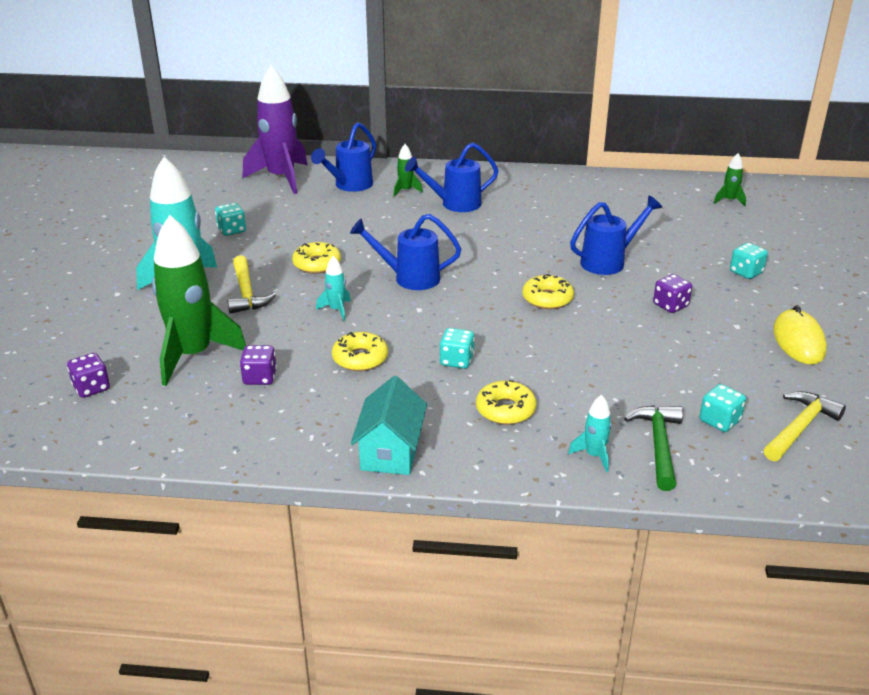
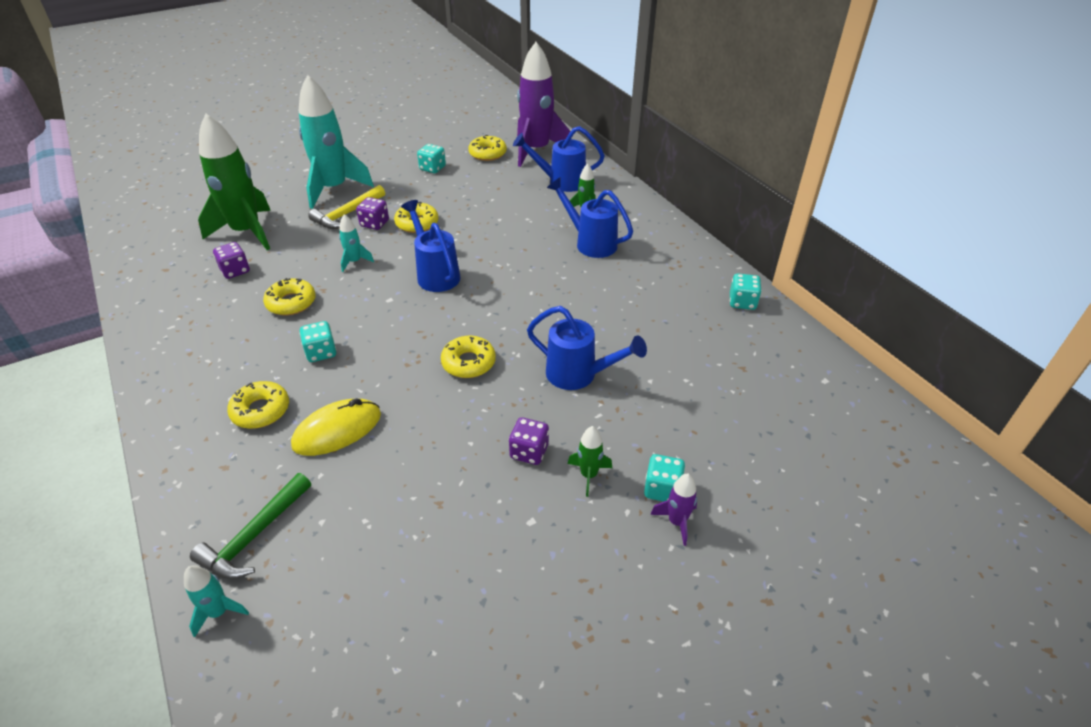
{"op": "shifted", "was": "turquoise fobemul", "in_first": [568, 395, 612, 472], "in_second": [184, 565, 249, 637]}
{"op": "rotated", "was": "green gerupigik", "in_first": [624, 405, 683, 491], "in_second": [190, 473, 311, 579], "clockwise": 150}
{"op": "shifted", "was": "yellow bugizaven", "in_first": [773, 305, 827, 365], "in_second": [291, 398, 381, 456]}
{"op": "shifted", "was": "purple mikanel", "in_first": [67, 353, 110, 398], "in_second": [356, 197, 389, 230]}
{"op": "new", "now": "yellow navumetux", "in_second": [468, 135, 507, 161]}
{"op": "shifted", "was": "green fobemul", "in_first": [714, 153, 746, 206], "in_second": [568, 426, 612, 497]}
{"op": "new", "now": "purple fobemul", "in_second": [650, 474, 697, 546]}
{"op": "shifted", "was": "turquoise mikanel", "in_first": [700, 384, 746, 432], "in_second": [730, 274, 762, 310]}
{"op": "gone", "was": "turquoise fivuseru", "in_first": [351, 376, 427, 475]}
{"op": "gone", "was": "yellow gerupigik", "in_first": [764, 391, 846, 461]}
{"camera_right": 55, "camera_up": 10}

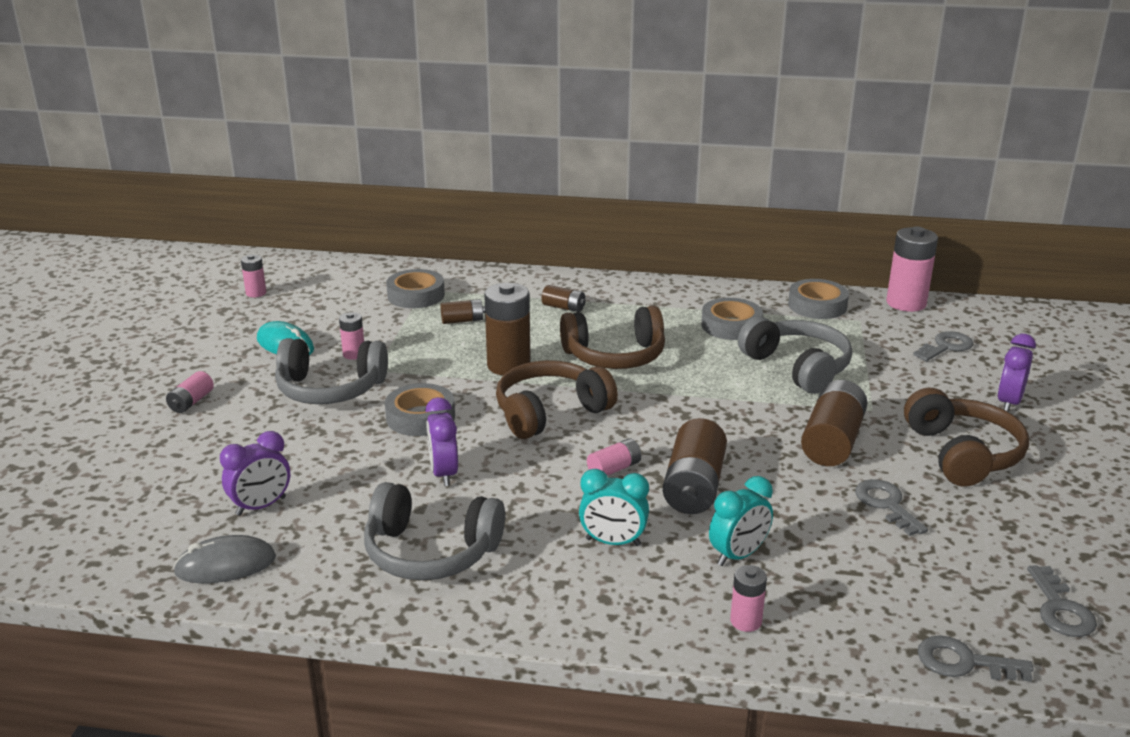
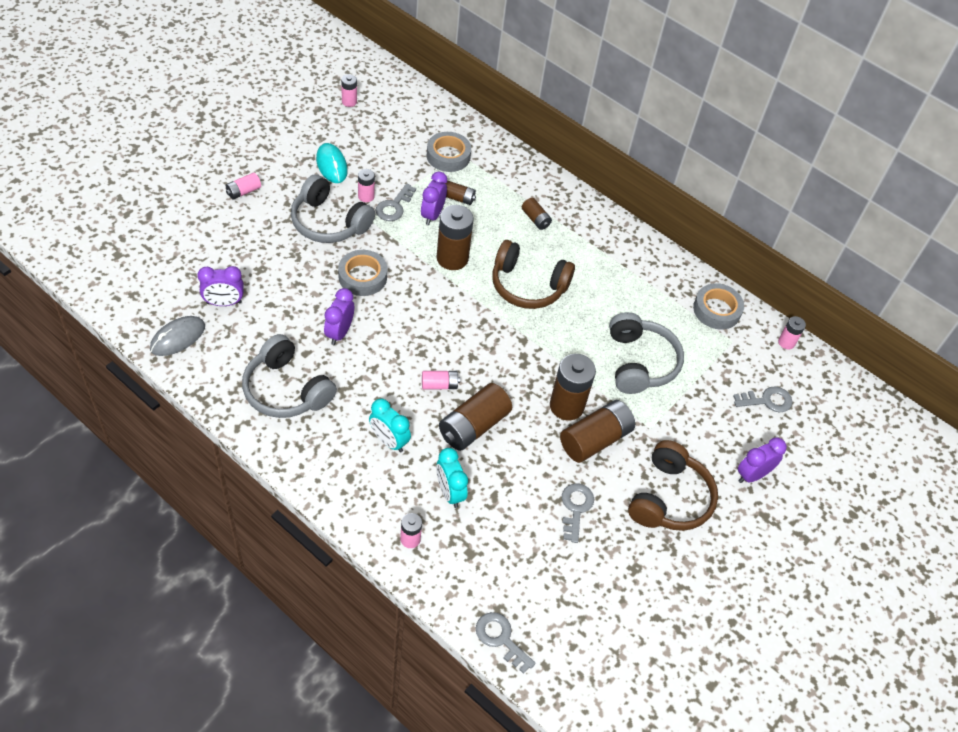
{"op": "rotated", "was": "grey bugizaven", "in_first": [173, 535, 276, 583], "in_second": [150, 316, 205, 356], "clockwise": -60}
{"op": "shifted", "was": "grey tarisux", "in_first": [1027, 565, 1097, 637], "in_second": [375, 183, 416, 221]}
{"op": "new", "now": "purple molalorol", "in_second": [421, 171, 447, 225]}
{"op": "rotated", "was": "turquoise molalorol", "in_first": [709, 476, 773, 566], "in_second": [436, 448, 468, 508], "clockwise": 75}
{"op": "new", "now": "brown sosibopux", "in_second": [550, 354, 596, 420]}
{"op": "scaled", "was": "pink sosibopux", "in_first": [886, 227, 938, 312], "in_second": [778, 316, 806, 350], "ratio": 0.52}
{"op": "gone", "was": "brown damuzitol", "in_first": [496, 360, 618, 439]}
{"op": "gone", "was": "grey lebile", "in_first": [701, 298, 763, 340]}
{"camera_right": 25, "camera_up": 25}

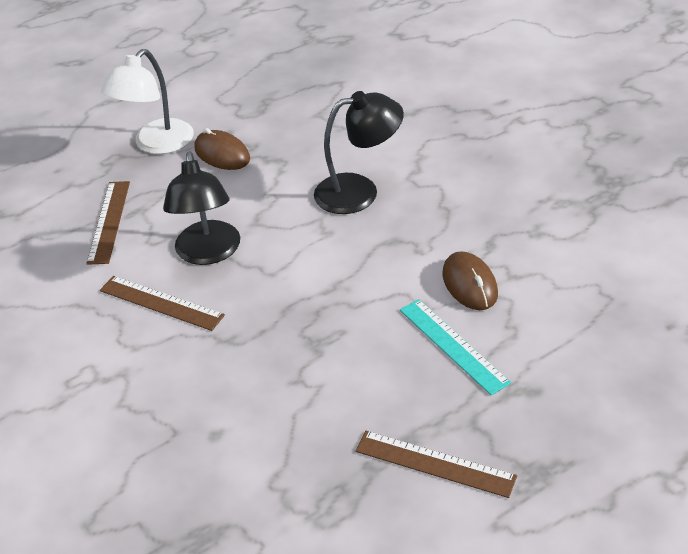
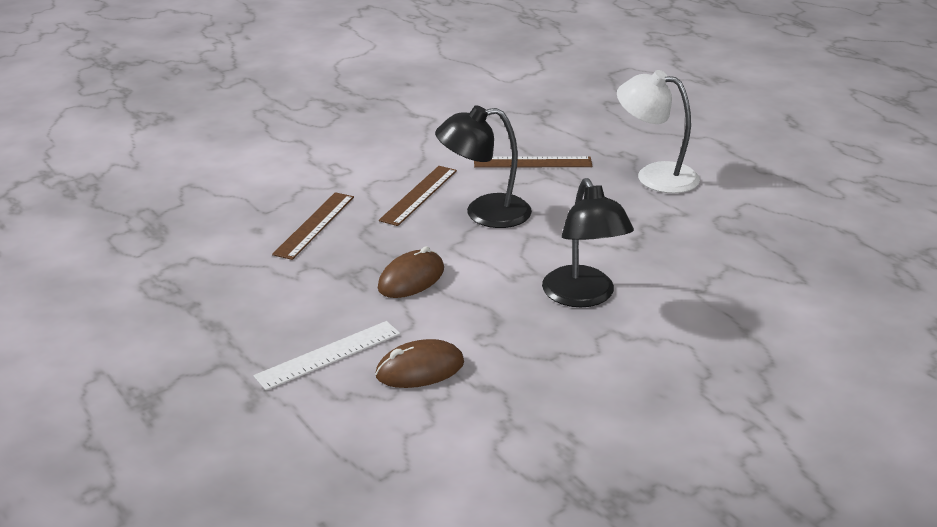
{"op": "repainted", "was": "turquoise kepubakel", "now": "white kepubakel", "in_first": [400, 299, 511, 395], "in_second": [253, 321, 400, 391]}
{"op": "shifted", "was": "brown kepubakel", "in_first": [355, 431, 517, 498], "in_second": [272, 192, 354, 260]}
{"op": "shifted", "was": "brown bugizaven", "in_first": [194, 128, 250, 170], "in_second": [378, 246, 444, 298]}
{"camera_right": 85, "camera_up": -10}

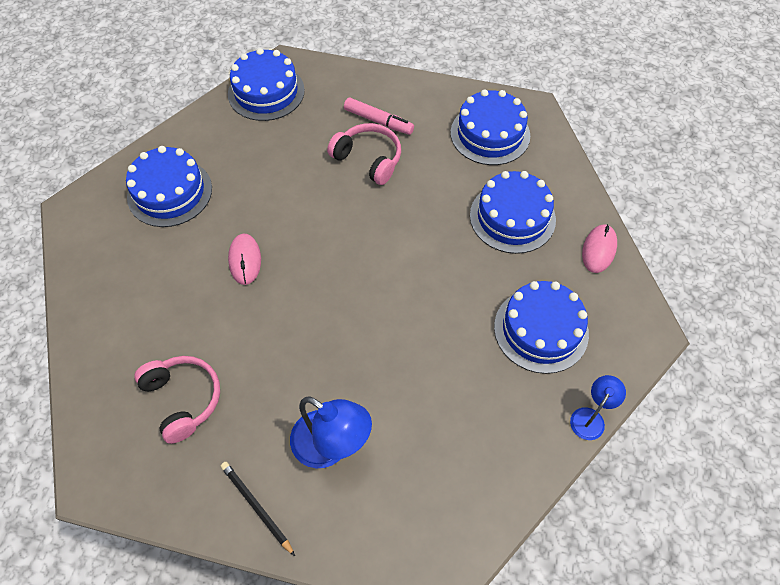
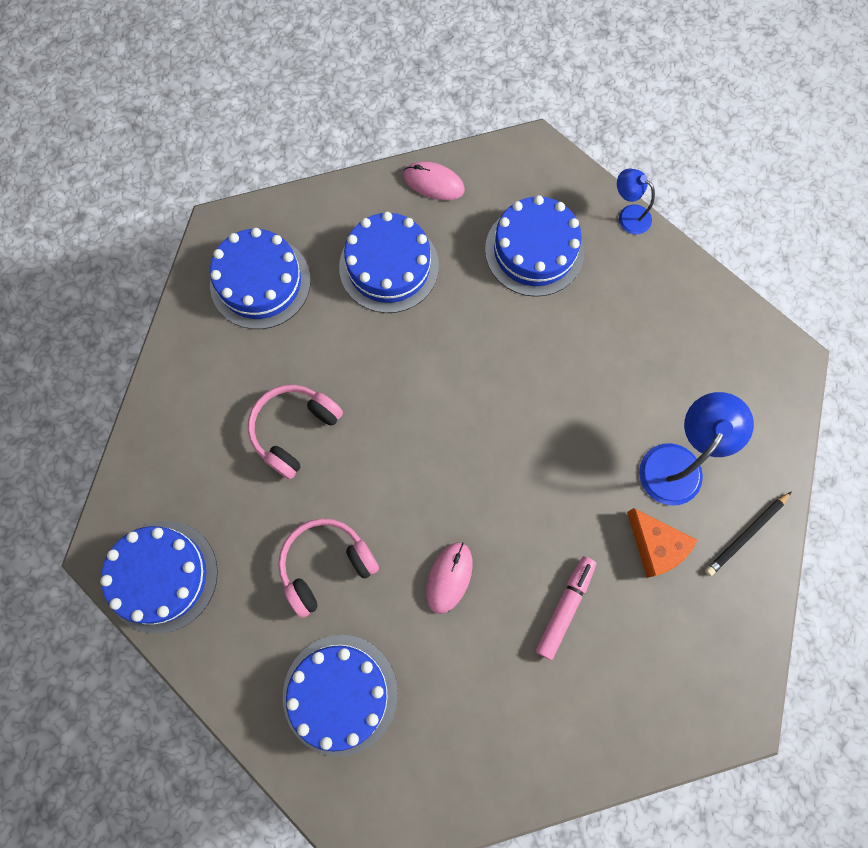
{"op": "shifted", "was": "pink damuzitol", "in_first": [134, 356, 220, 444], "in_second": [278, 518, 379, 618]}
{"op": "rotated", "was": "pink bugizaven", "in_first": [228, 234, 261, 285], "in_second": [426, 542, 473, 614], "clockwise": -60}
{"op": "shifted", "was": "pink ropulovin", "in_first": [344, 97, 414, 135], "in_second": [536, 556, 596, 660]}
{"op": "new", "now": "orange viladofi", "in_second": [627, 508, 698, 578]}
{"camera_right": -90, "camera_up": 15}

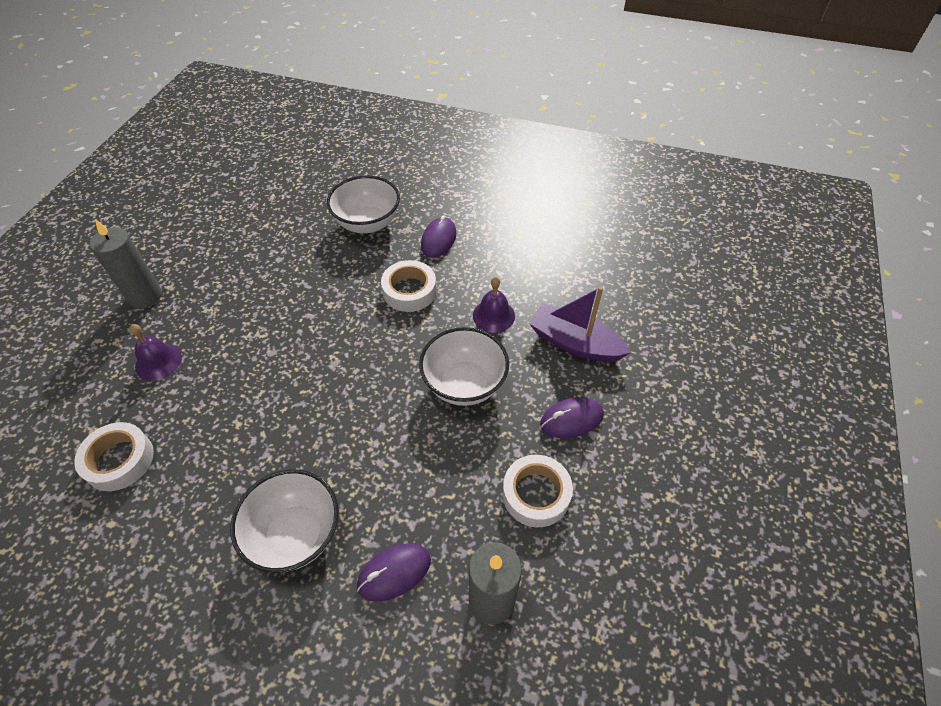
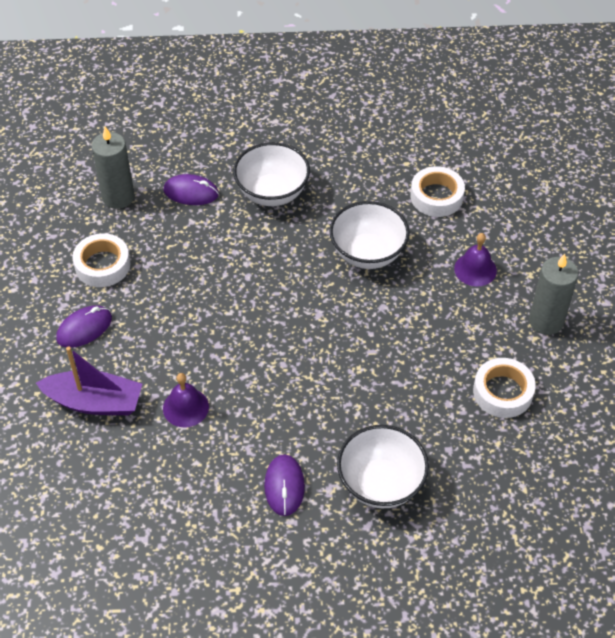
{"op": "rotated", "was": "purple bugizaven", "in_first": [357, 543, 431, 602], "in_second": [163, 174, 219, 205], "clockwise": 60}
{"op": "shifted", "was": "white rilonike", "in_first": [419, 327, 509, 406], "in_second": [329, 201, 409, 269]}
{"op": "shifted", "was": "white lebile", "in_first": [381, 260, 437, 312], "in_second": [473, 358, 536, 418]}
{"camera_right": 160, "camera_up": 0}

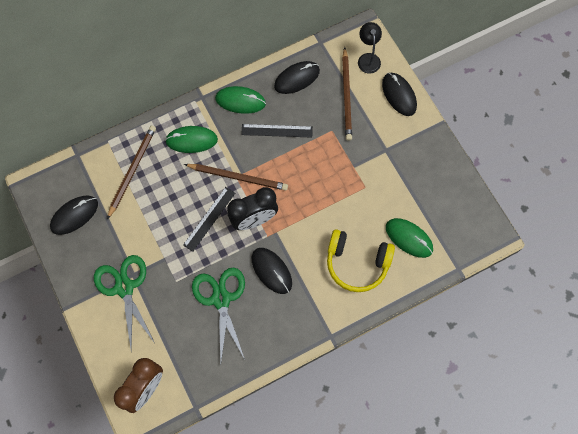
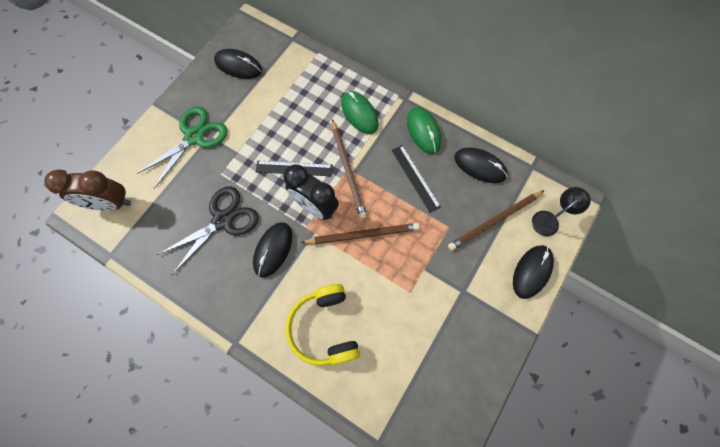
{"op": "repainted", "was": "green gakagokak", "now": "black gakagokak", "in_first": [192, 267, 245, 362], "in_second": [157, 187, 259, 274]}
{"op": "shifted", "was": "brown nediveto", "in_first": [107, 125, 156, 219], "in_second": [301, 223, 420, 244]}
{"op": "gone", "was": "green bugizaven", "in_first": [386, 218, 433, 258]}
{"camera_right": 60, "camera_up": 0}

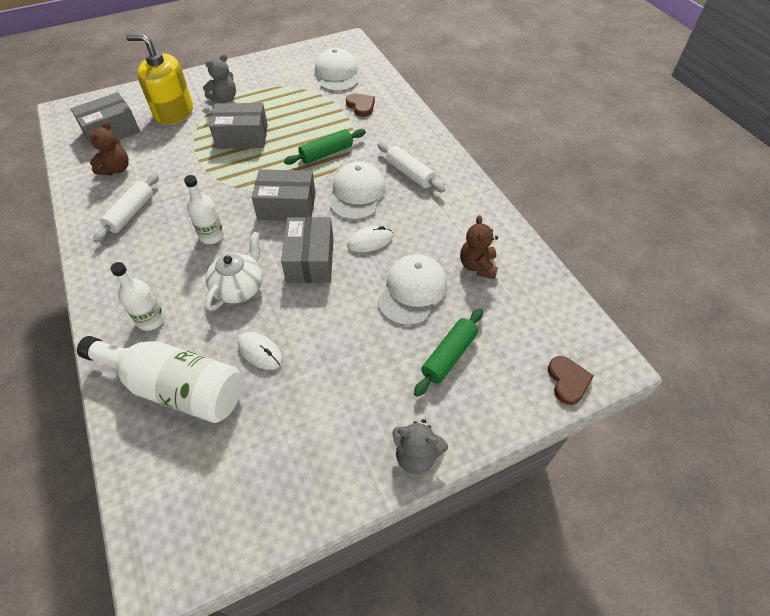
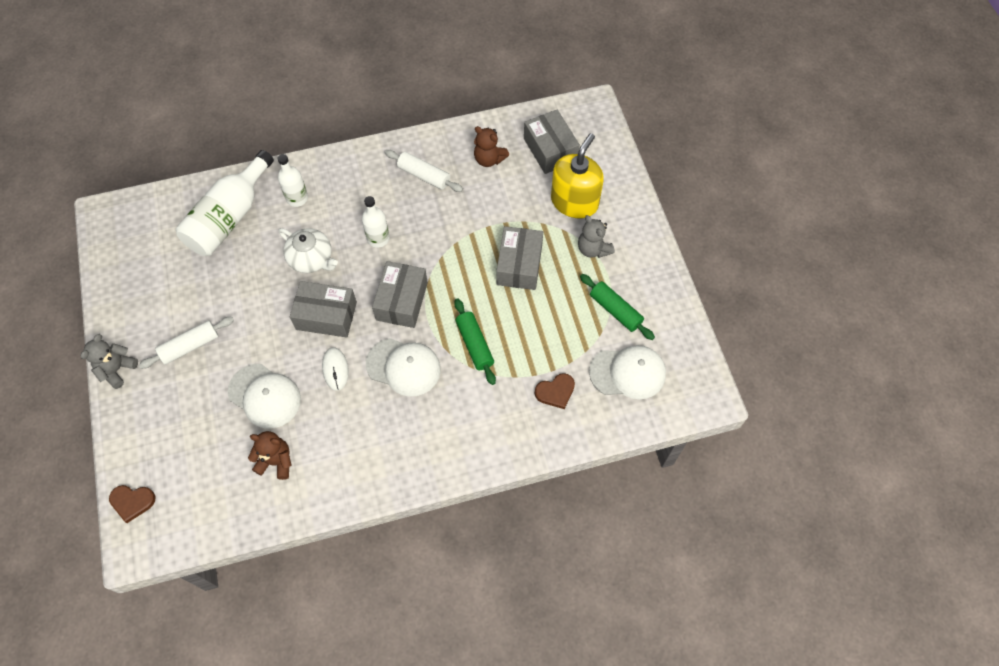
{"op": "shifted", "was": "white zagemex", "in_first": [378, 143, 445, 192], "in_second": [139, 317, 234, 369]}
{"op": "shifted", "was": "green zagemex", "in_first": [414, 308, 483, 397], "in_second": [580, 274, 655, 340]}
{"op": "gone", "was": "white bugizaven", "in_first": [238, 332, 283, 370]}
{"camera_right": 100, "camera_up": 10}

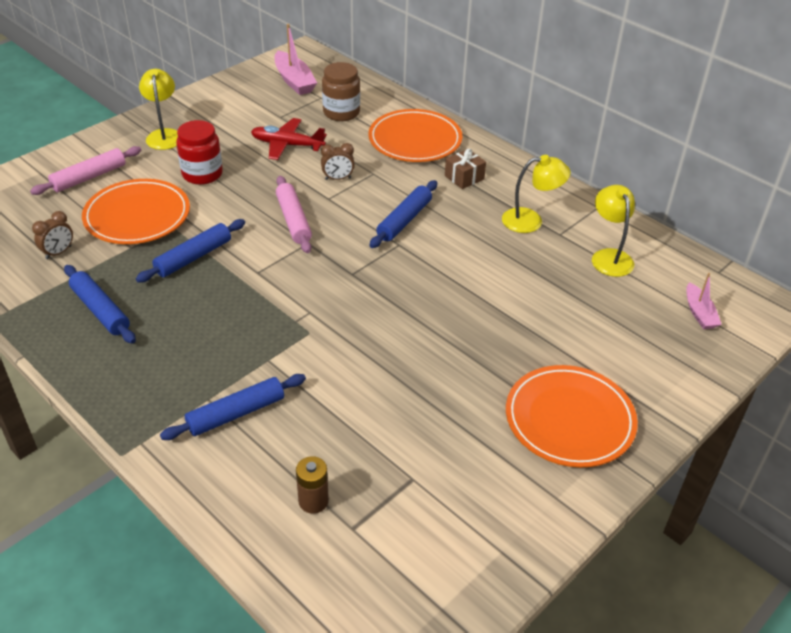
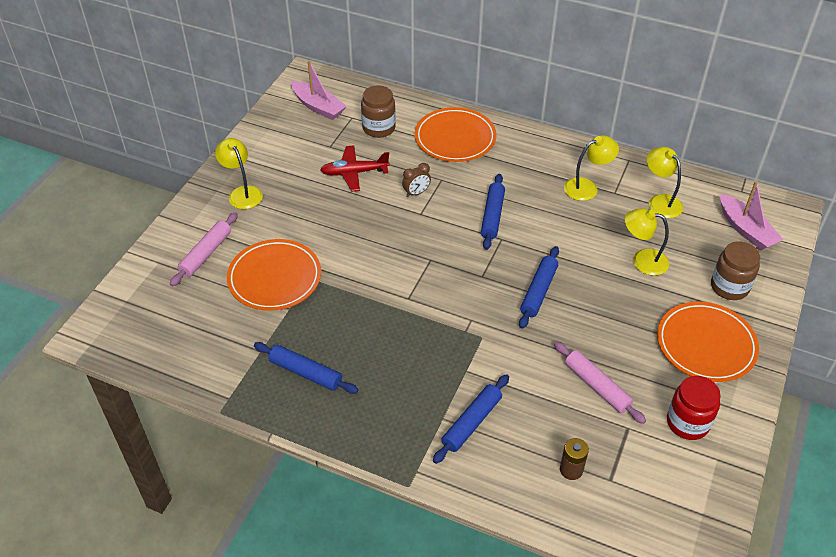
{"op": "shifted", "was": "blue zagemex", "in_first": [136, 219, 245, 283], "in_second": [519, 246, 559, 329]}
{"op": "shifted", "was": "pink zagemex", "in_first": [276, 176, 312, 253], "in_second": [554, 341, 646, 424]}
{"op": "new", "now": "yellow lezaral", "in_second": [625, 208, 669, 276]}
{"op": "shifted", "was": "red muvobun", "in_first": [176, 120, 223, 185], "in_second": [667, 376, 721, 440]}
{"op": "new", "now": "brown muvobun", "in_second": [711, 241, 760, 300]}
{"op": "scaled", "was": "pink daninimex", "in_first": [686, 273, 722, 329], "in_second": [720, 181, 784, 250], "ratio": 1.61}
{"op": "gone", "was": "brown molalorol", "in_first": [32, 211, 73, 259]}
{"op": "gone", "was": "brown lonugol", "in_first": [445, 149, 486, 189]}
{"camera_right": -20, "camera_up": 5}

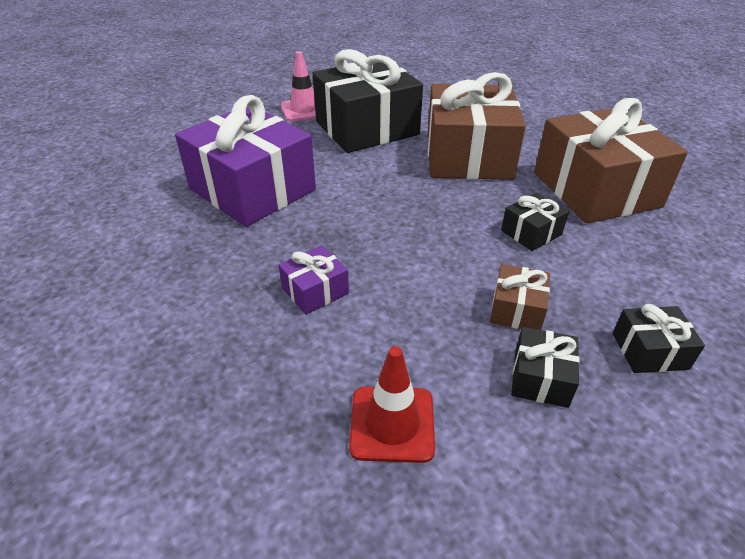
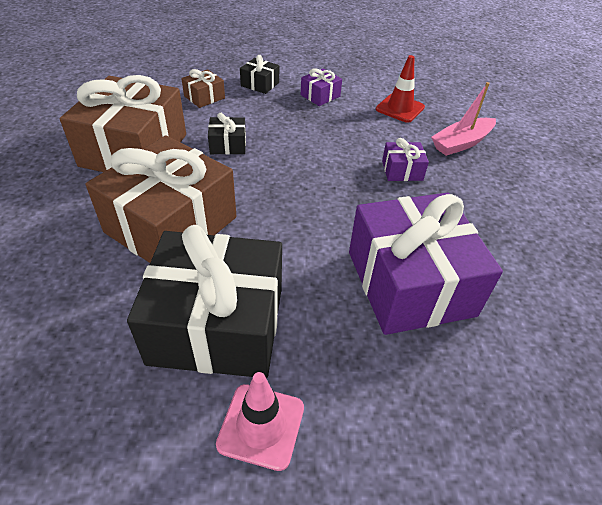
{"op": "shifted", "was": "brown lonugol", "in_first": [490, 264, 550, 330], "in_second": [181, 69, 225, 108]}
{"op": "repainted", "was": "black lonugol", "now": "purple lonugol", "in_first": [511, 327, 580, 408], "in_second": [301, 68, 342, 106]}
{"op": "new", "now": "pink daninimex", "in_second": [431, 82, 496, 156]}
{"camera_right": -150, "camera_up": 5}

